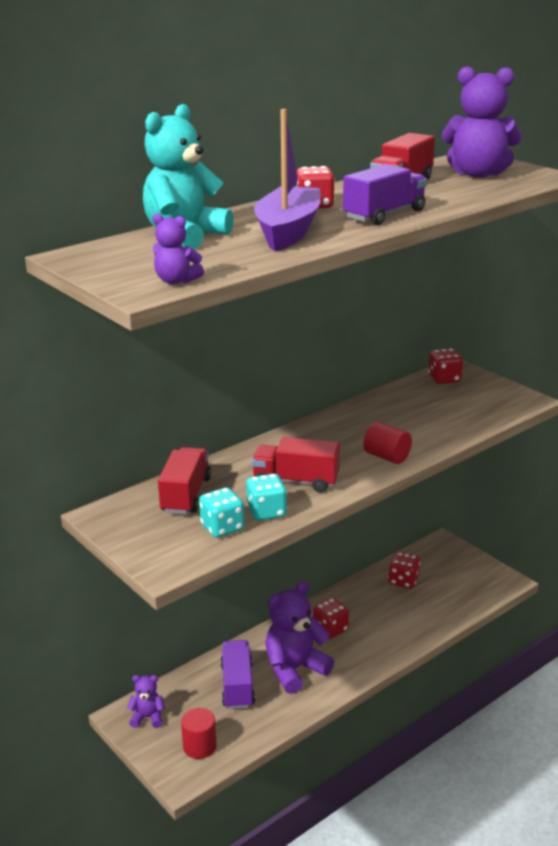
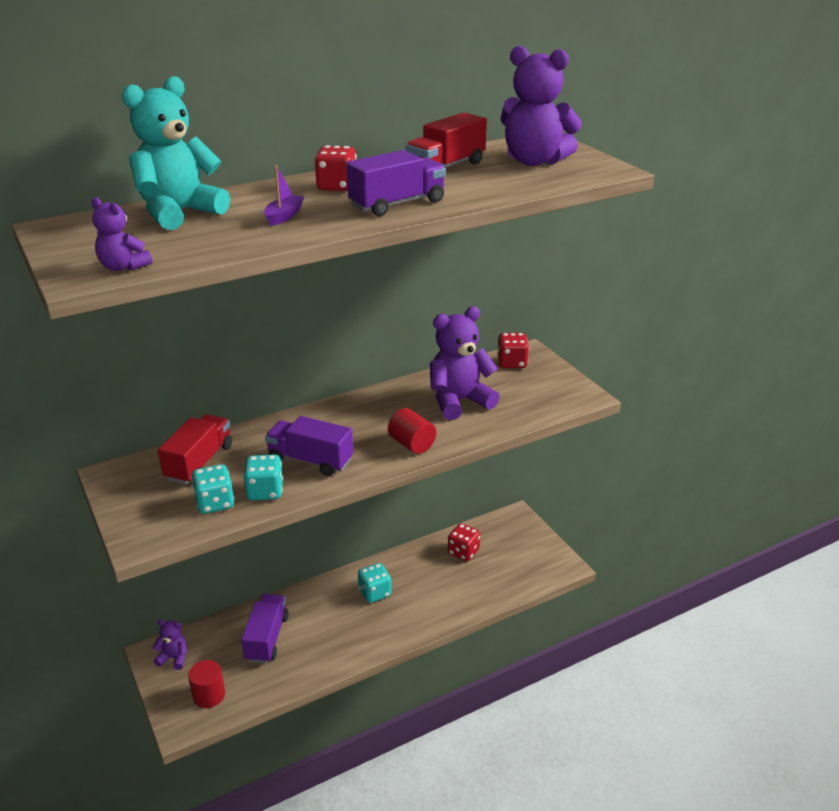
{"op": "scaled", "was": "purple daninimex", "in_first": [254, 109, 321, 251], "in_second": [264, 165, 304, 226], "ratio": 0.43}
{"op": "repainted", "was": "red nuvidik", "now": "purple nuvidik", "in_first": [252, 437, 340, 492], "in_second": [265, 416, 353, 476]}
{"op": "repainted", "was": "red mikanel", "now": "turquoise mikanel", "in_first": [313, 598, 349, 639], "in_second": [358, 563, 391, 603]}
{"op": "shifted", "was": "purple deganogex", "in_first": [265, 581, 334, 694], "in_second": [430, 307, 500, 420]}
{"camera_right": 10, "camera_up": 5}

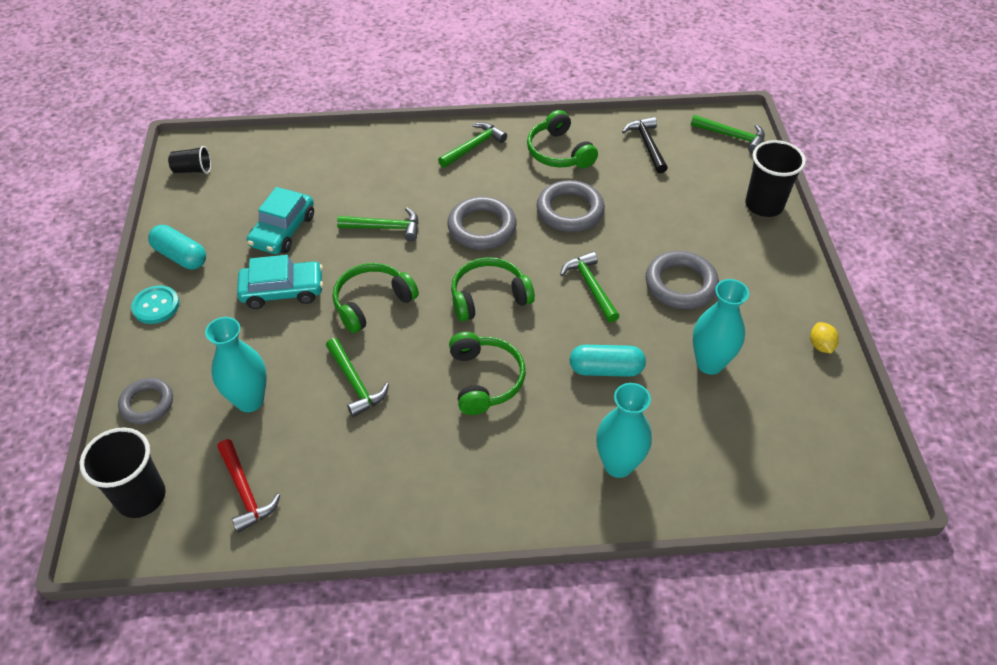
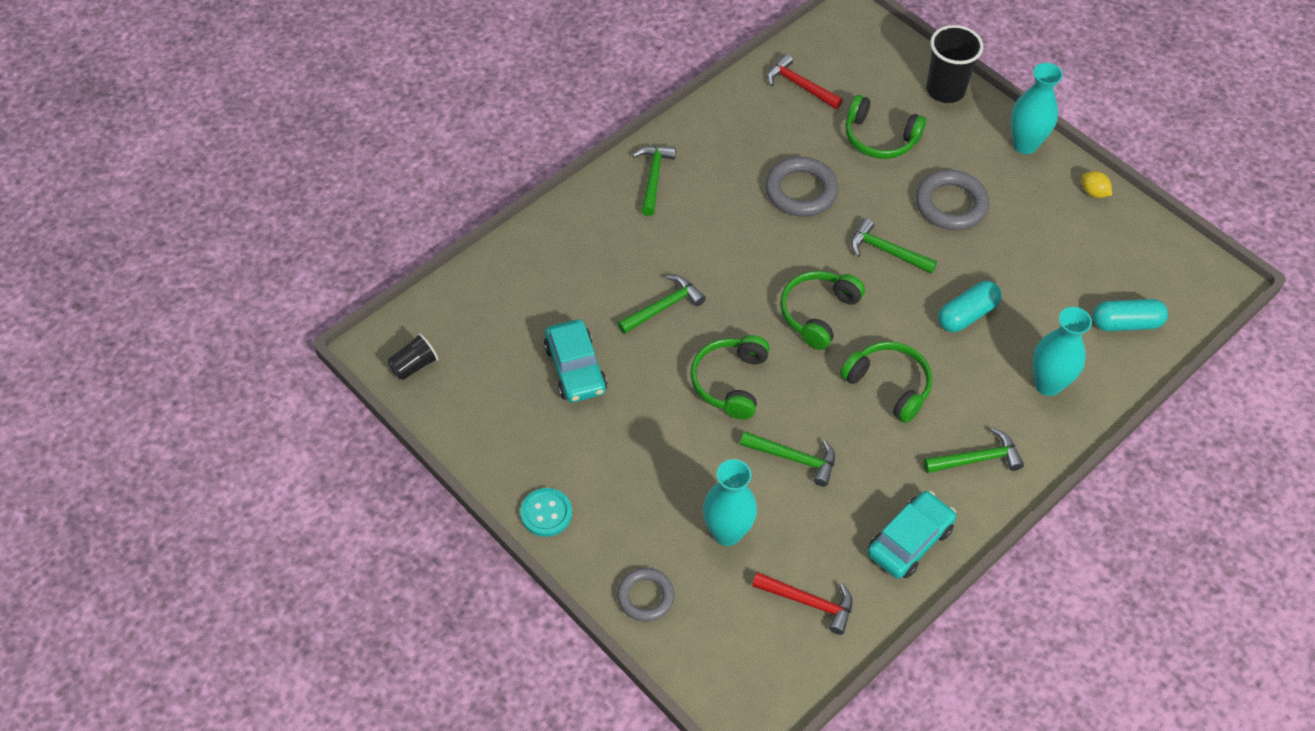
{"op": "repainted", "was": "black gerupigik", "now": "red gerupigik", "in_first": [622, 117, 668, 174], "in_second": [767, 54, 843, 109]}
{"op": "shifted", "was": "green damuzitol", "in_first": [527, 110, 598, 168], "in_second": [846, 95, 926, 159]}
{"op": "shifted", "was": "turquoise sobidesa", "in_first": [237, 255, 323, 309], "in_second": [867, 491, 956, 579]}
{"op": "shifted", "was": "green gerupigik", "in_first": [691, 115, 765, 153], "in_second": [924, 428, 1024, 473]}
{"op": "shifted", "was": "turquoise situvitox", "in_first": [693, 279, 749, 375], "in_second": [1011, 63, 1063, 154]}
{"op": "shifted", "was": "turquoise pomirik", "in_first": [148, 225, 206, 269], "in_second": [1093, 299, 1168, 331]}
{"op": "gone", "was": "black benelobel", "in_first": [80, 427, 166, 518]}
{"op": "gone", "was": "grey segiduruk", "in_first": [447, 196, 517, 250]}
{"camera_right": -40, "camera_up": 5}

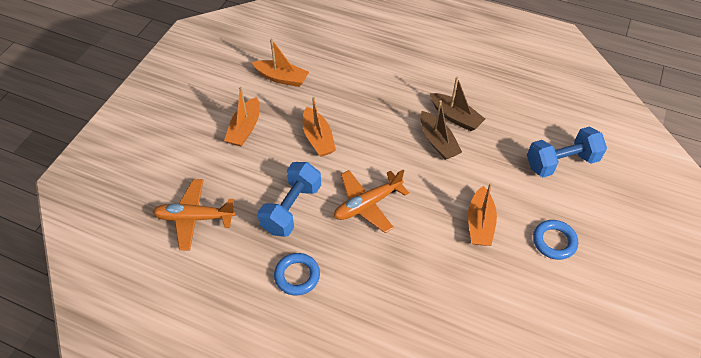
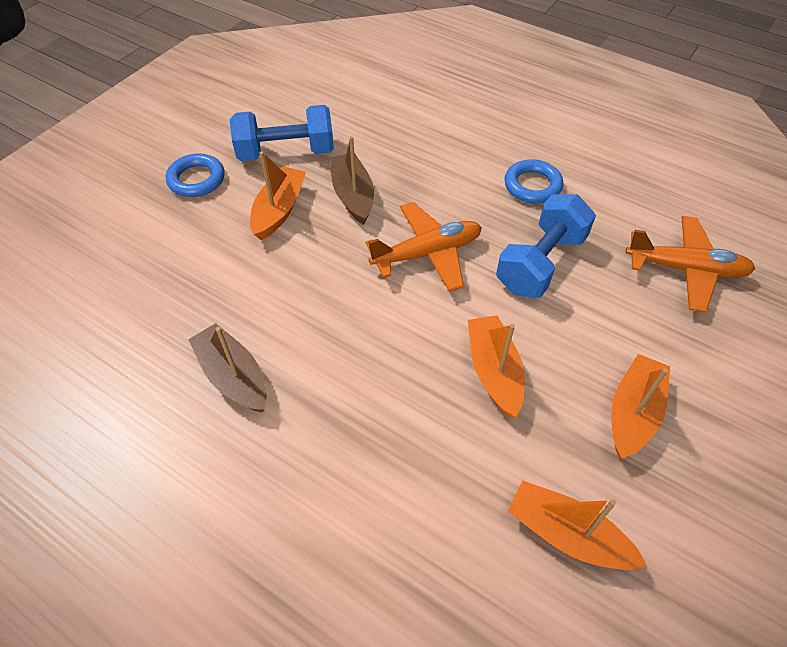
{"op": "shifted", "was": "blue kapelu", "in_first": [527, 127, 607, 177], "in_second": [229, 105, 334, 161]}
{"op": "shifted", "was": "brown daninimex", "in_first": [420, 100, 462, 160], "in_second": [330, 136, 374, 225]}
{"camera_right": -170, "camera_up": 0}

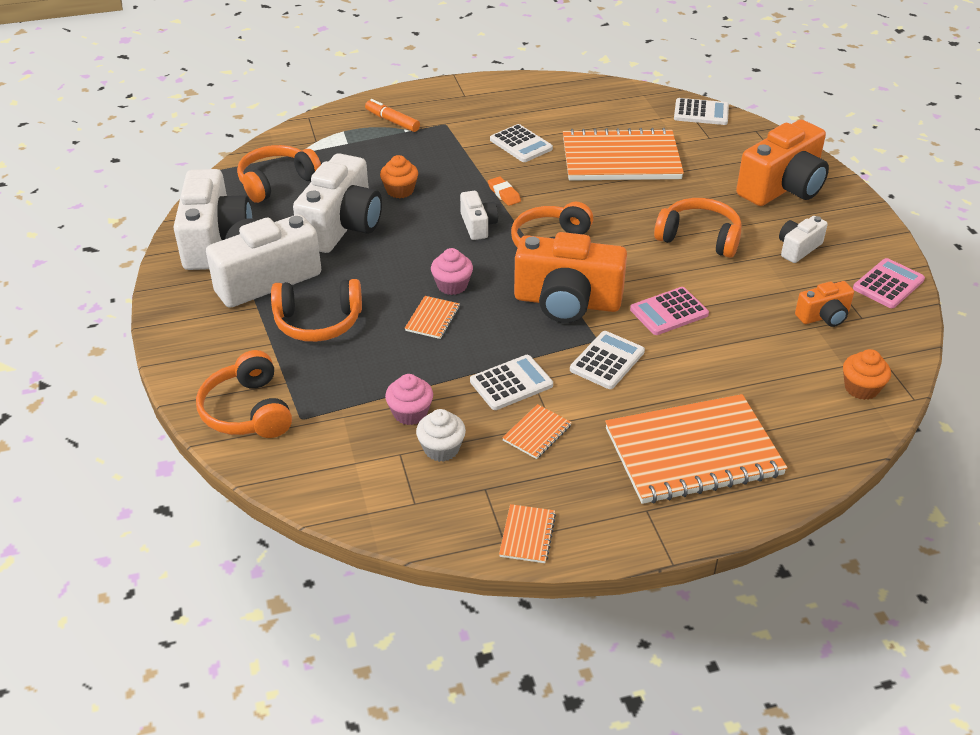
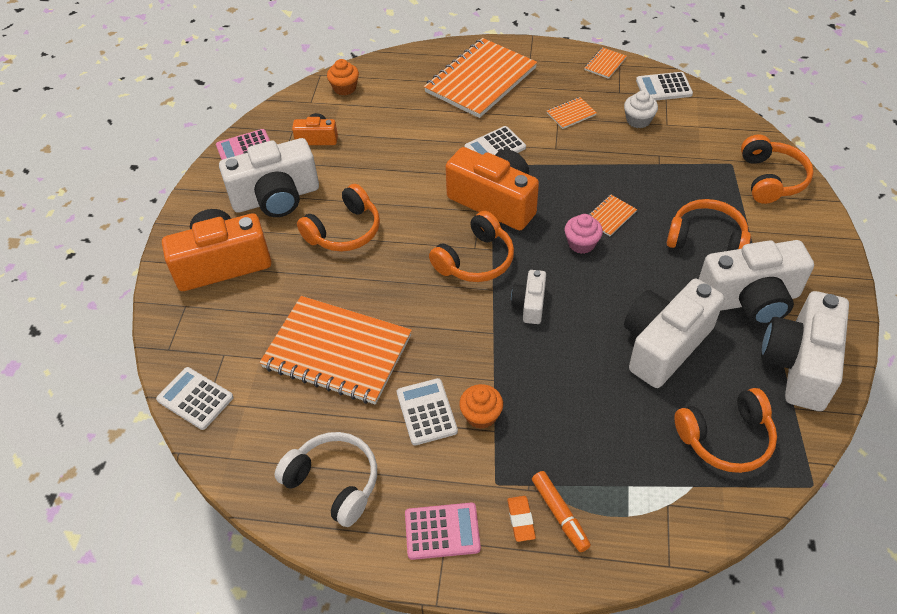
{"op": "scaled", "was": "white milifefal", "in_first": [779, 216, 828, 263], "in_second": [219, 138, 319, 217], "ratio": 2.01}
{"op": "new", "now": "white damuzitol", "in_second": [275, 432, 377, 527]}
{"op": "rotated", "was": "orange damuzitol", "in_first": [654, 198, 742, 258], "in_second": [297, 184, 380, 252], "clockwise": -90}
{"op": "shifted", "was": "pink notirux", "in_first": [630, 287, 709, 335], "in_second": [405, 503, 481, 560]}
{"op": "rotated", "was": "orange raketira", "in_first": [605, 394, 788, 504], "in_second": [424, 38, 537, 118], "clockwise": -60}
{"op": "shifted", "was": "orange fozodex", "in_first": [380, 155, 418, 198], "in_second": [459, 384, 503, 429]}
{"op": "shifted", "was": "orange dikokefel", "in_first": [488, 176, 521, 206], "in_second": [507, 496, 536, 542]}
{"op": "shifted", "was": "white notirux", "in_first": [470, 355, 553, 410], "in_second": [636, 72, 693, 101]}
{"op": "gone", "was": "pink fozodex", "in_first": [385, 374, 433, 425]}
{"camera_right": -155, "camera_up": 10}

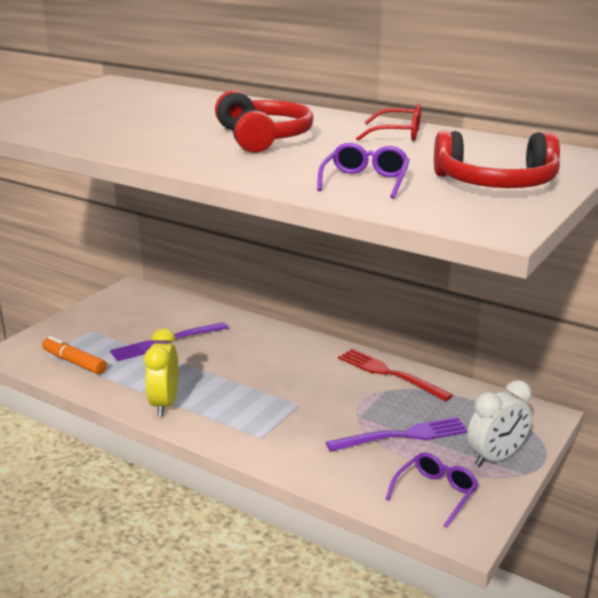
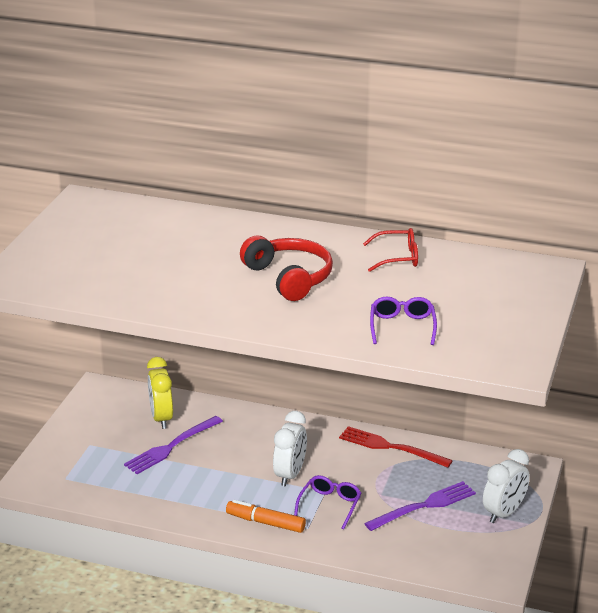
{"op": "shifted", "was": "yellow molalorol", "in_first": [144, 328, 178, 416], "in_second": [147, 357, 173, 429]}
{"op": "shifted", "was": "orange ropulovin", "in_first": [42, 336, 107, 374], "in_second": [226, 500, 306, 533]}
{"op": "new", "now": "white molalorol", "in_second": [273, 411, 307, 487]}
{"op": "shifted", "was": "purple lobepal", "in_first": [386, 453, 478, 528], "in_second": [294, 475, 361, 530]}
{"op": "gone", "was": "red damuzitol", "in_first": [434, 131, 560, 188]}
{"camera_right": -15, "camera_up": 5}

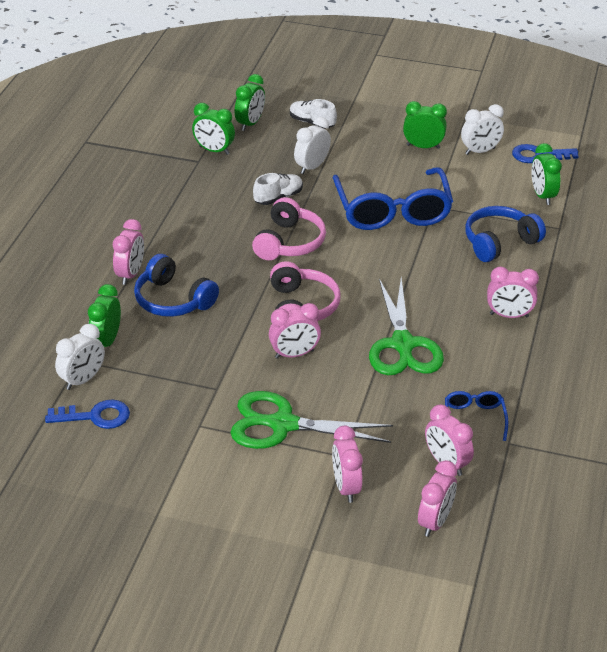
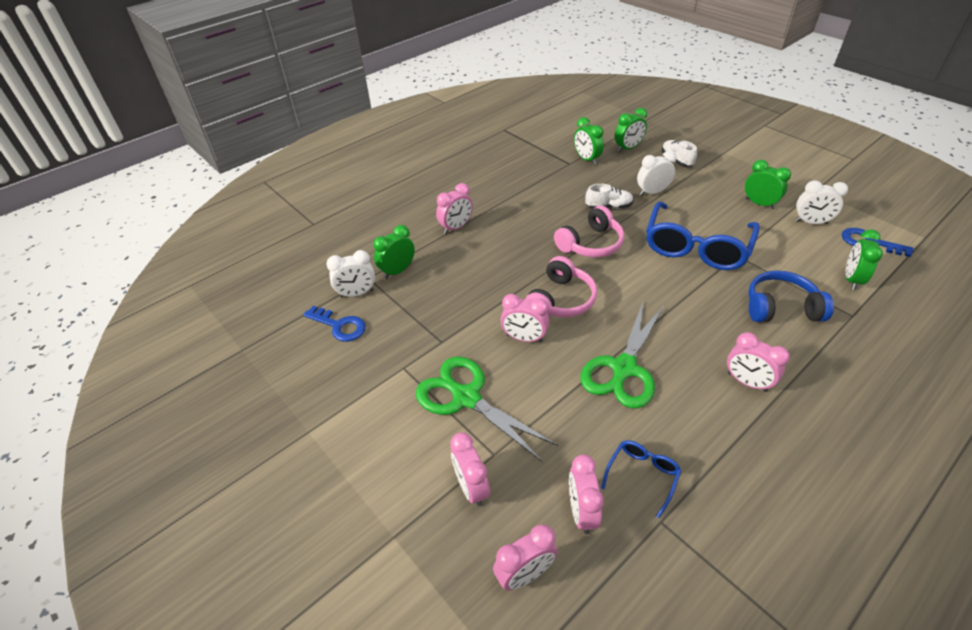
{"op": "rotated", "was": "pink molalorol", "in_first": [332, 426, 363, 503], "in_second": [450, 432, 490, 507], "clockwise": -45}
{"op": "gone", "was": "blue damuzitol", "in_first": [134, 254, 219, 317]}
{"camera_right": 35, "camera_up": 5}

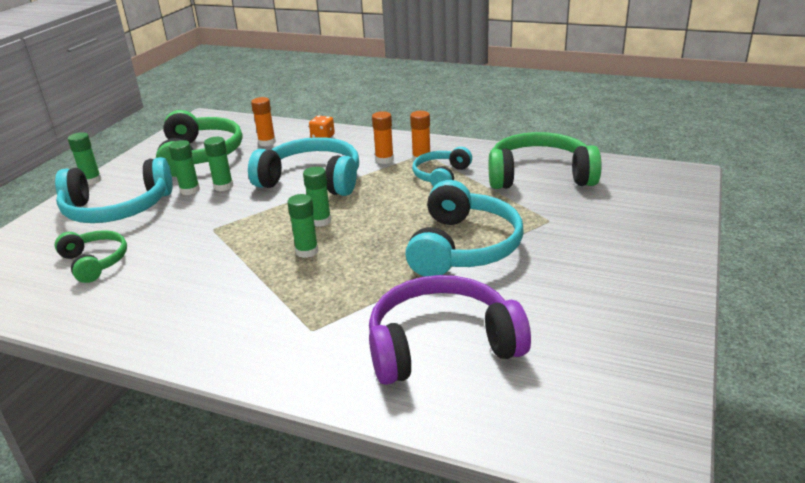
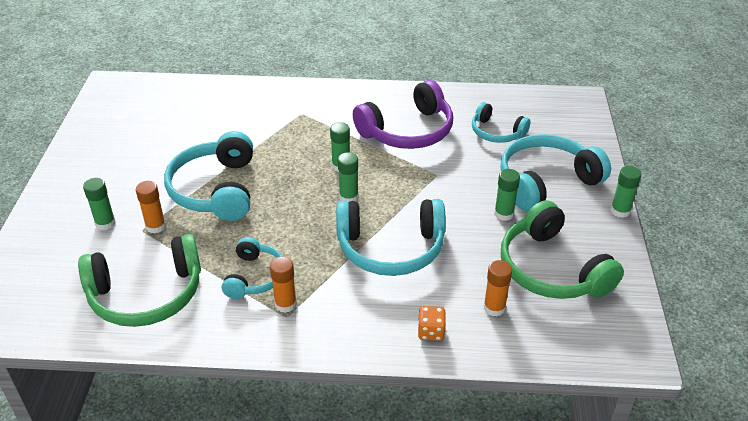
{"op": "shifted", "was": "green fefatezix", "in_first": [204, 137, 233, 191], "in_second": [83, 178, 116, 230]}
{"op": "shifted", "was": "orange fefatezix", "in_first": [372, 111, 394, 164], "in_second": [136, 181, 166, 234]}
{"op": "shifted", "was": "purple damuzitol", "in_first": [369, 275, 531, 385], "in_second": [353, 80, 453, 149]}
{"op": "repainted", "was": "green damuzitol", "now": "turquoise damuzitol", "in_first": [55, 230, 127, 283], "in_second": [472, 102, 531, 143]}
{"camera_right": 160, "camera_up": 10}

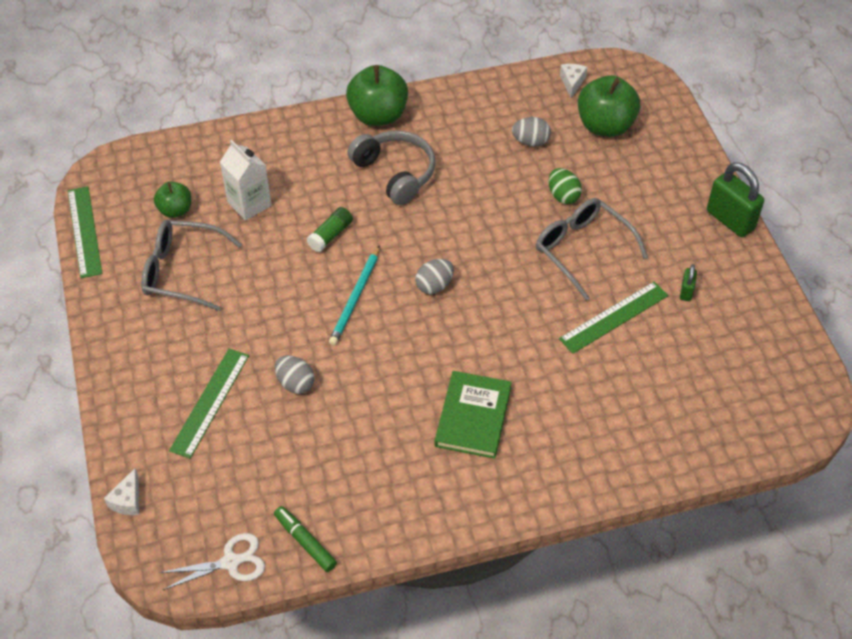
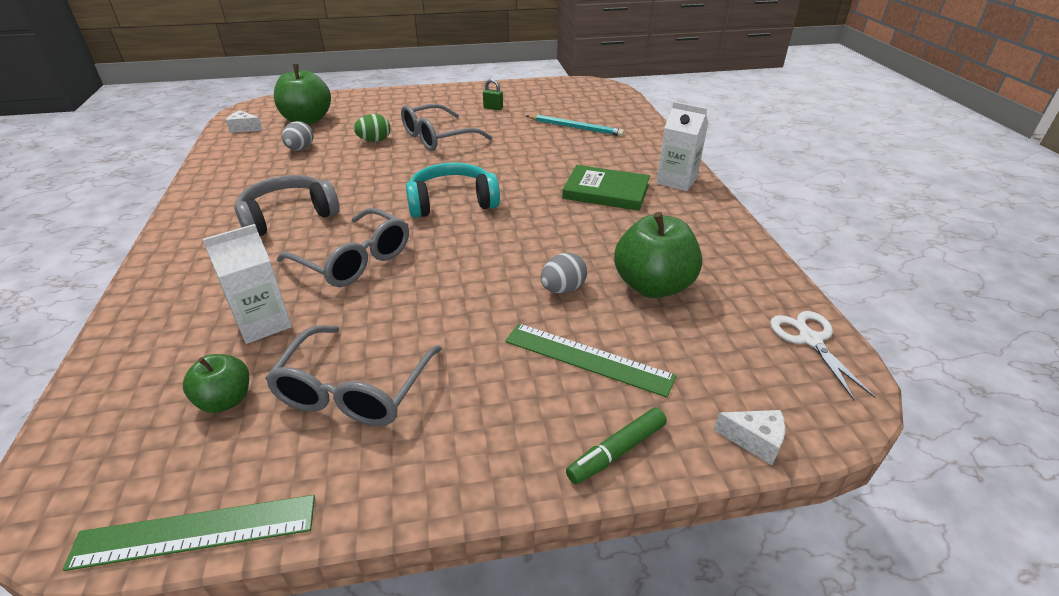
{"op": "swapped", "was": "green fefatezix", "now": "grey lobepal", "in_first": [306, 207, 353, 252], "in_second": [277, 208, 409, 287]}
{"op": "swapped", "was": "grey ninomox", "now": "turquoise damuzitol", "in_first": [415, 259, 454, 294], "in_second": [406, 163, 500, 218]}
{"op": "shifted", "was": "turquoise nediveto", "in_first": [329, 245, 380, 345], "in_second": [527, 115, 624, 136]}
{"op": "shifted", "was": "green ropulovin", "in_first": [274, 506, 337, 572], "in_second": [566, 407, 667, 484]}
{"op": "shifted", "was": "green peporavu", "in_first": [346, 65, 408, 126], "in_second": [614, 212, 702, 298]}
{"op": "new", "now": "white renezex", "in_second": [656, 102, 708, 191]}
{"op": "gone", "was": "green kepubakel", "in_first": [559, 281, 668, 354]}
{"op": "gone", "was": "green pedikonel", "in_first": [707, 162, 764, 237]}
{"camera_right": -85, "camera_up": -15}

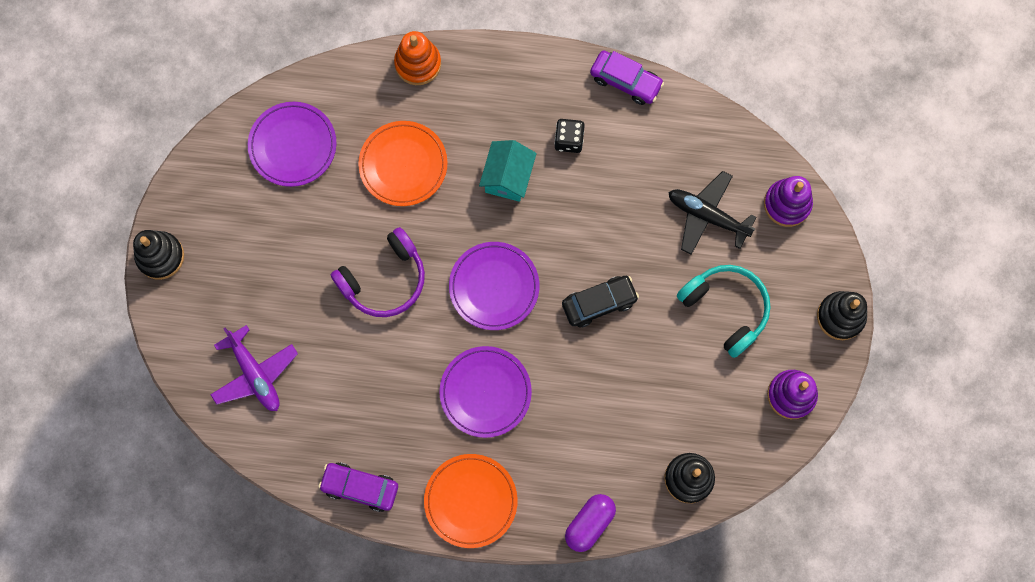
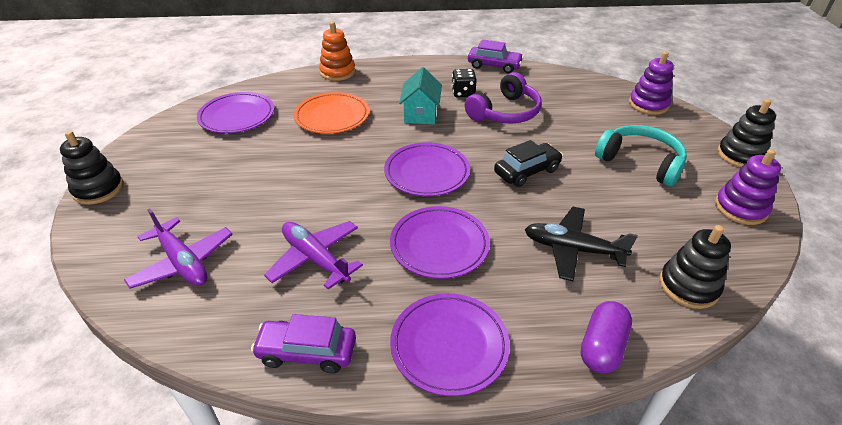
{"op": "new", "now": "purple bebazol", "in_second": [264, 221, 363, 290]}
{"op": "repainted", "was": "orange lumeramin", "now": "purple lumeramin", "in_first": [424, 454, 518, 548], "in_second": [390, 293, 510, 396]}
{"op": "shifted", "was": "purple damuzitol", "in_first": [331, 227, 425, 317], "in_second": [465, 72, 542, 124]}
{"op": "shifted", "was": "black bebazol", "in_first": [668, 171, 756, 255], "in_second": [525, 207, 638, 281]}
{"camera_right": -10, "camera_up": -35}

